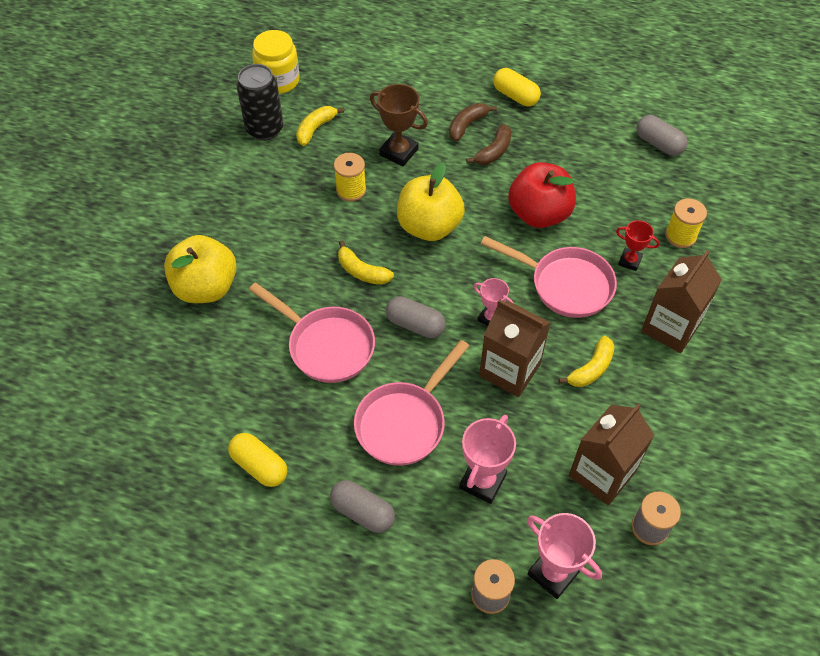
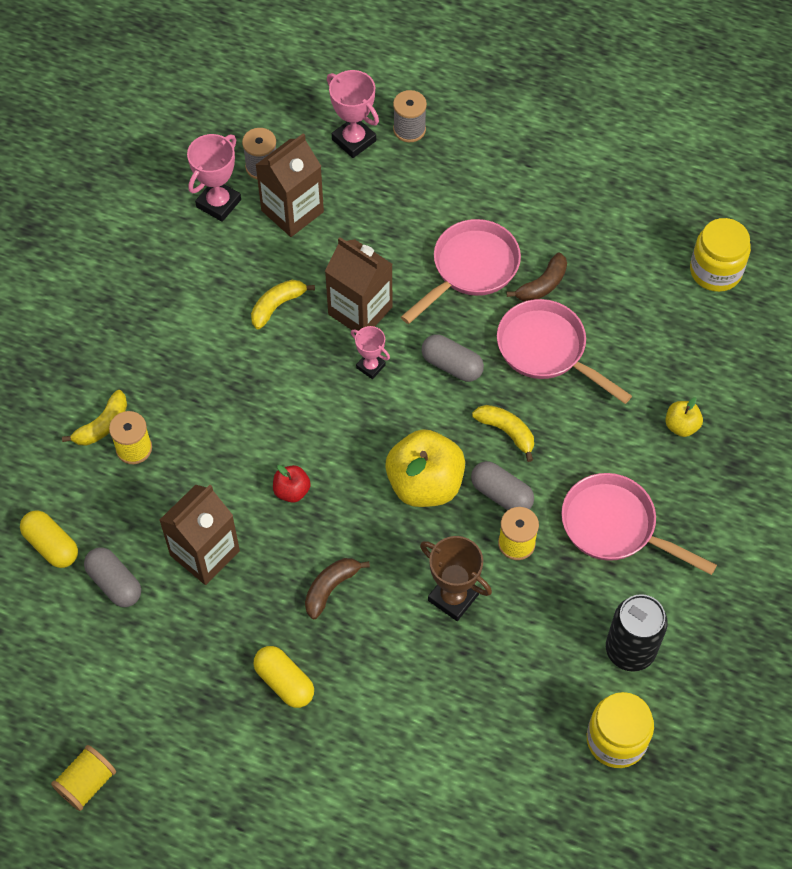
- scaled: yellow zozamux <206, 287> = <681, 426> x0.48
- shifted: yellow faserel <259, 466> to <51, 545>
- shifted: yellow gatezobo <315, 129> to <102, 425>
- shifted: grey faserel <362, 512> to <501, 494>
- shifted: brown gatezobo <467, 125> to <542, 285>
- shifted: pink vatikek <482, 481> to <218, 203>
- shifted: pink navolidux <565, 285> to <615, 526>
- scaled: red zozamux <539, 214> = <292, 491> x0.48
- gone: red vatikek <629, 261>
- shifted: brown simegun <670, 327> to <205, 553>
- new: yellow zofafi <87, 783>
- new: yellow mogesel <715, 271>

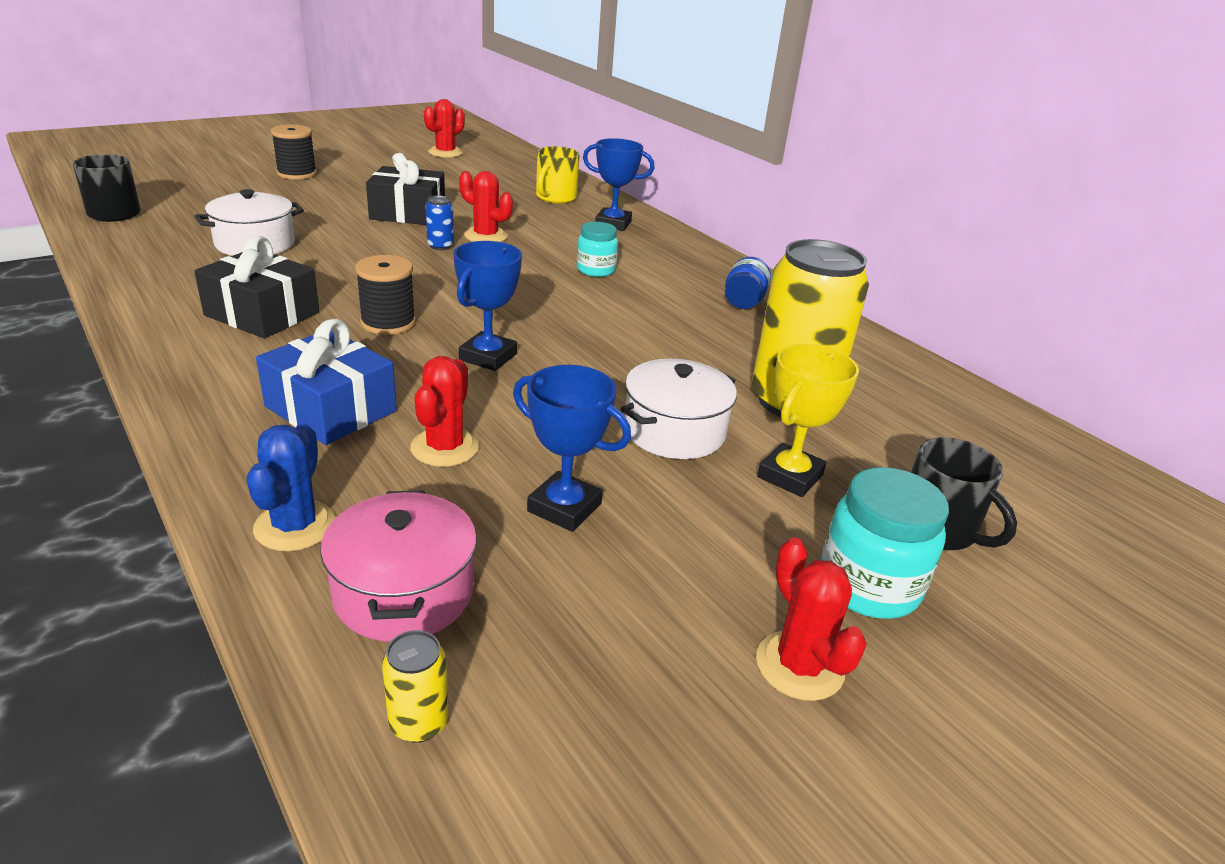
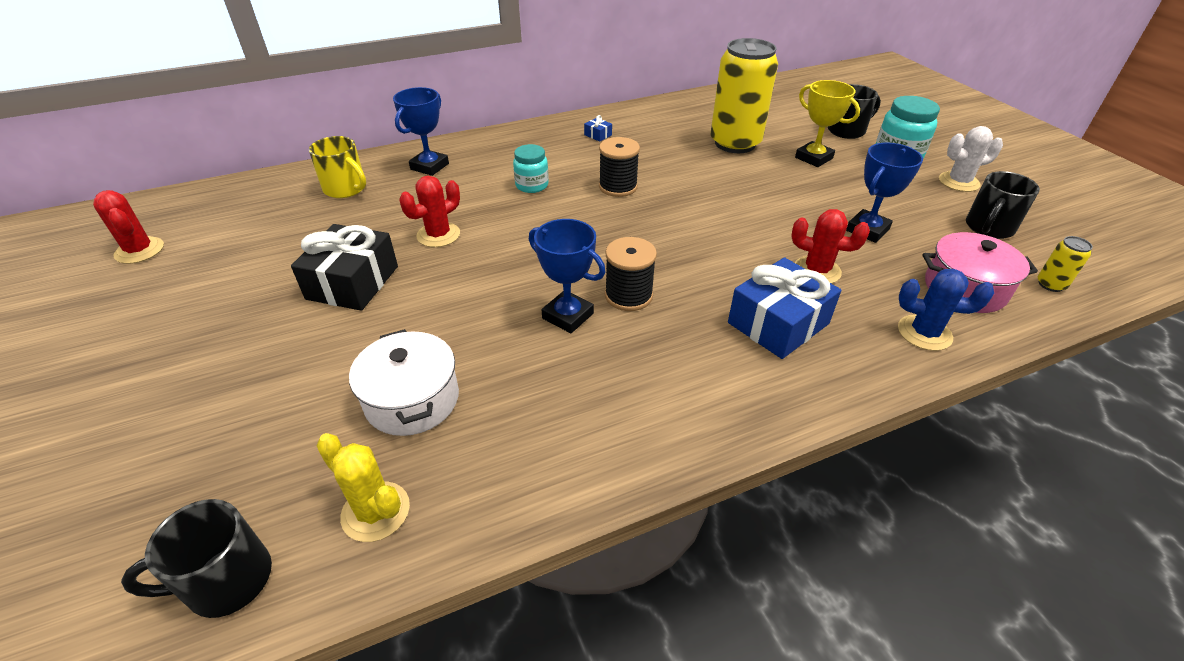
- gone: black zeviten <262, 314>
- shifted: black zofafi <297, 174> to <618, 187>
- gone: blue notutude <440, 246>
- shifted: blue vatikek <488, 357> to <567, 316>
- gone: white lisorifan <674, 431>
- swapped: blue mogesel <744, 302> to blue zeviten <598, 135>
- repainted: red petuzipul <799, 666> to white petuzipul <958, 182>
- new: yellow petuzipul <375, 511>
- new: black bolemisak <988, 228>

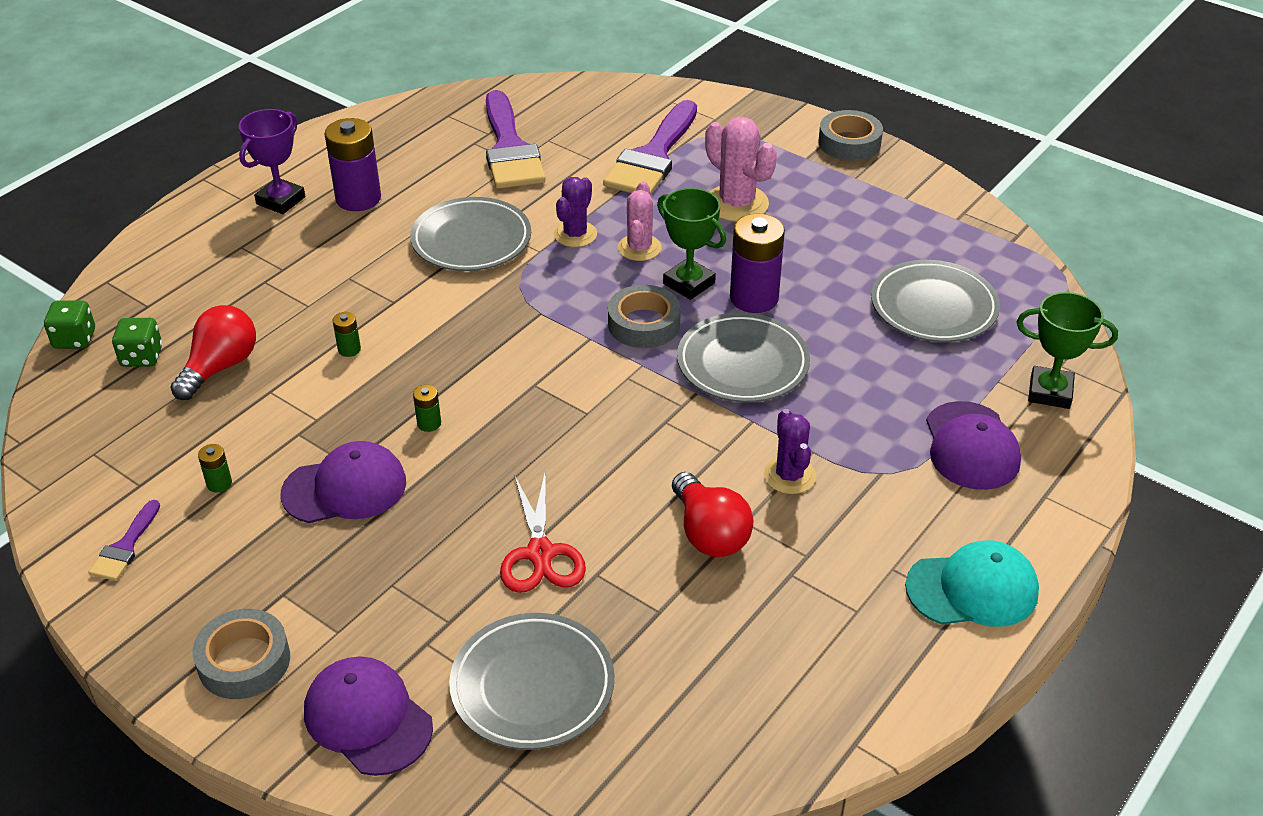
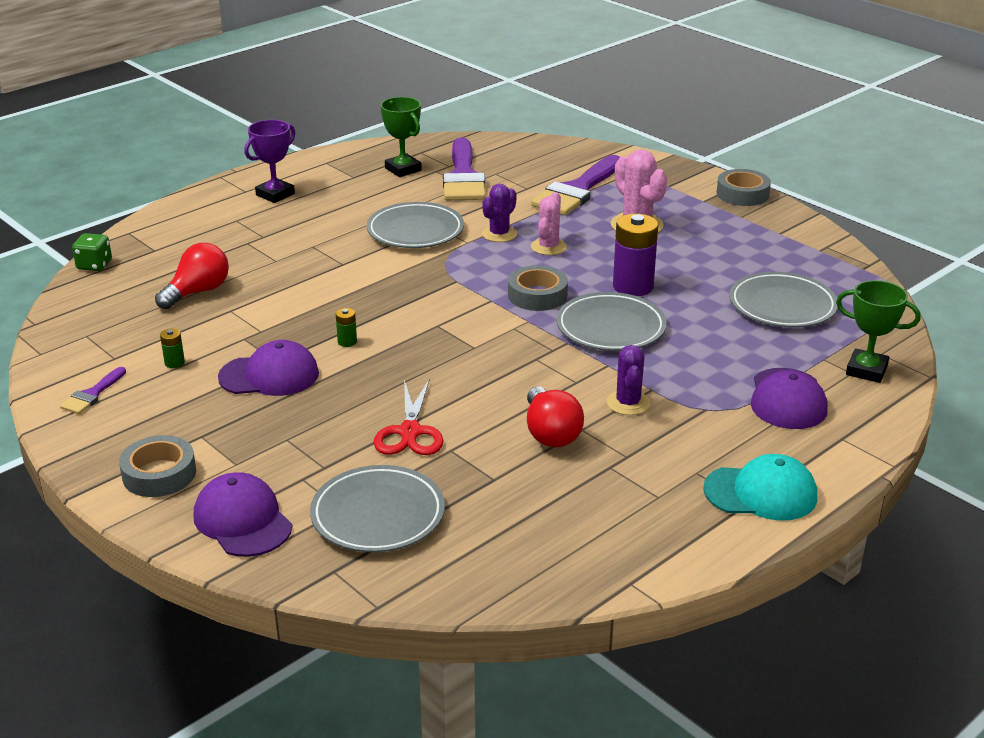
- gone: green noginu <142, 357>
- gone: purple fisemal <358, 198>
- gone: green fisemal <349, 349>
- shifted: green vatikek <689, 283> to <403, 169>

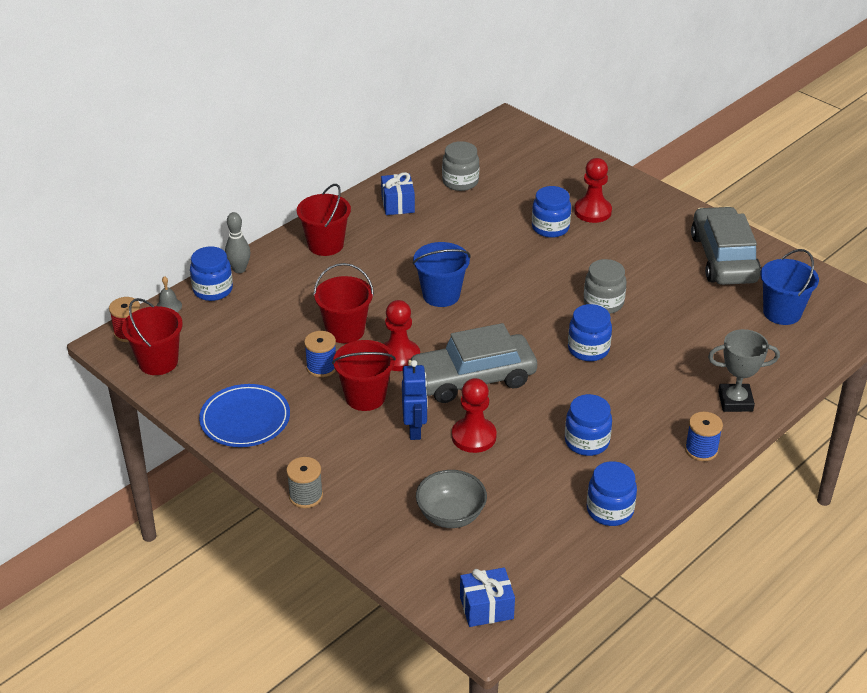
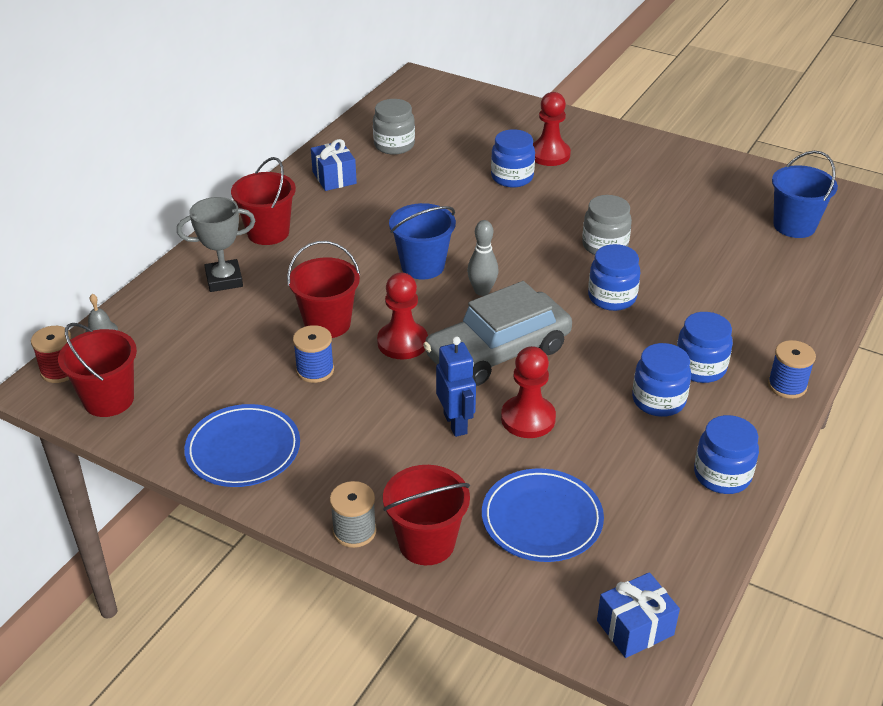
- shifted: blue mogesel <213, 290> to <700, 368>
- shifted: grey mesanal <239, 269> to <482, 291>
- shifted: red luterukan <365, 397> to <426, 543>
- swapped: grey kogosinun <451, 515> to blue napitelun <542, 519>
- gone: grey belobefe <723, 258>
- shifted: grey vatikek <735, 401> to <224, 280>

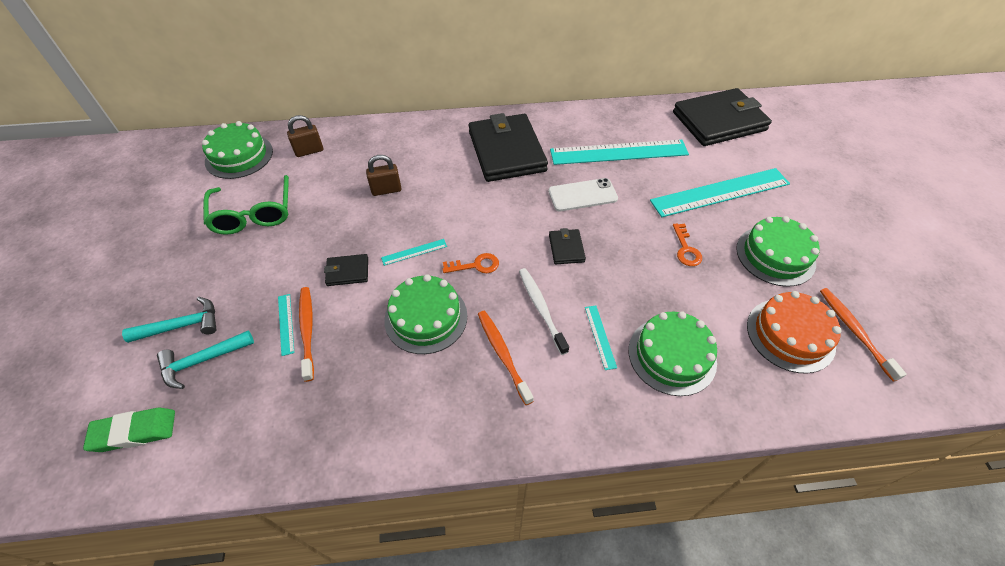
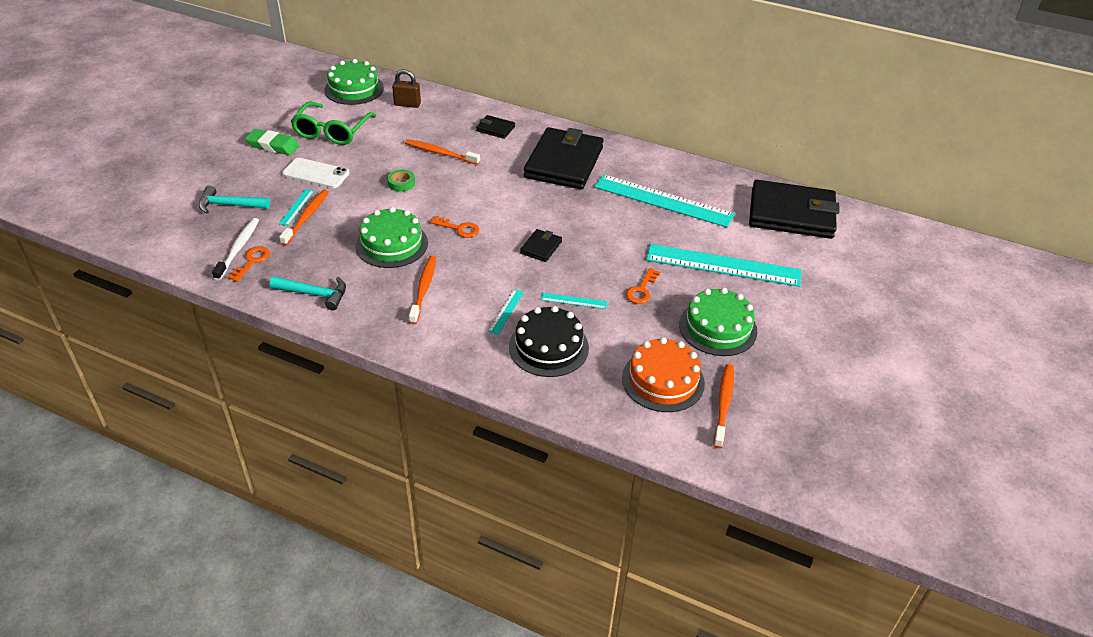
- shifted: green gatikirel <134, 432> to <273, 145>
- shifted: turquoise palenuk <182, 326> to <314, 294>
- shifted: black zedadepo <347, 272> to <495, 129>
- swapped: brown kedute <386, 190> to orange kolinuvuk <440, 153>
- shifted: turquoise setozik <414, 252> to <574, 301>
- shifted: white kolinuvuk <541, 308> to <238, 248>
- shifted: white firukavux <582, 195> to <316, 173>
- repainted: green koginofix <672, 355> to black koginofix <548, 347>
- new: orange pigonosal <252, 261>
- new: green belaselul <401, 183>

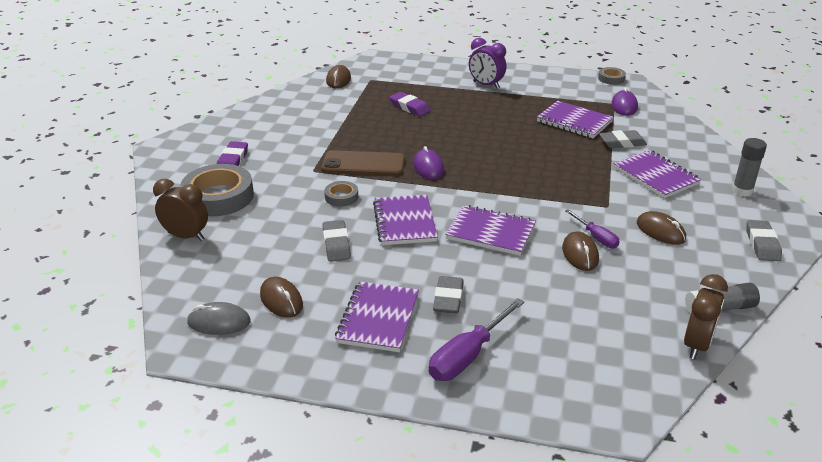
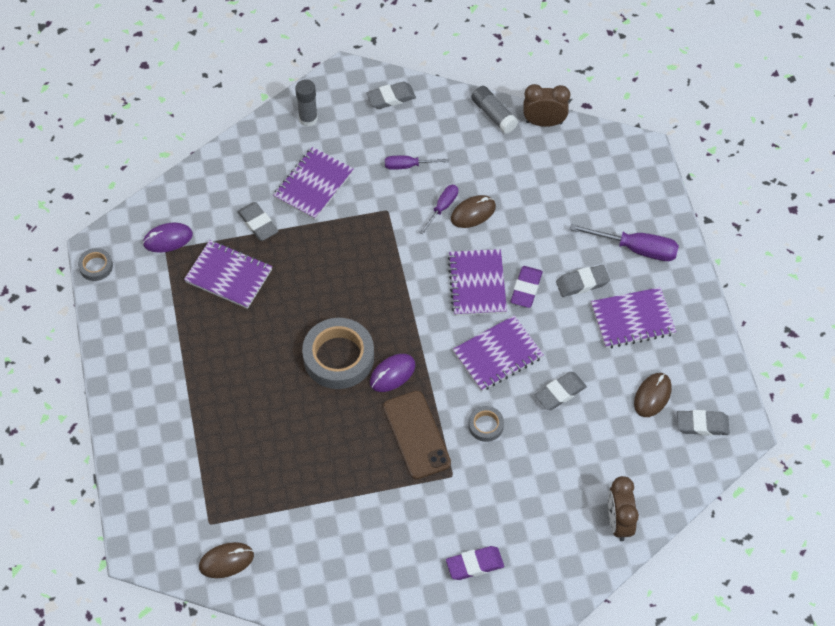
- shifted: grey belaselul <218, 197> to <338, 357>
- swapped: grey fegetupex <219, 322> to grey gatikirel <702, 425>
- shifted: purple gatikirel <410, 107> to <526, 289>
- gone: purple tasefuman <486, 85>
- rotated: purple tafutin <574, 122> = <229, 275> 75 degrees counterclockwise
- swapped: brown fegetupex <660, 231> to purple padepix <408, 166>

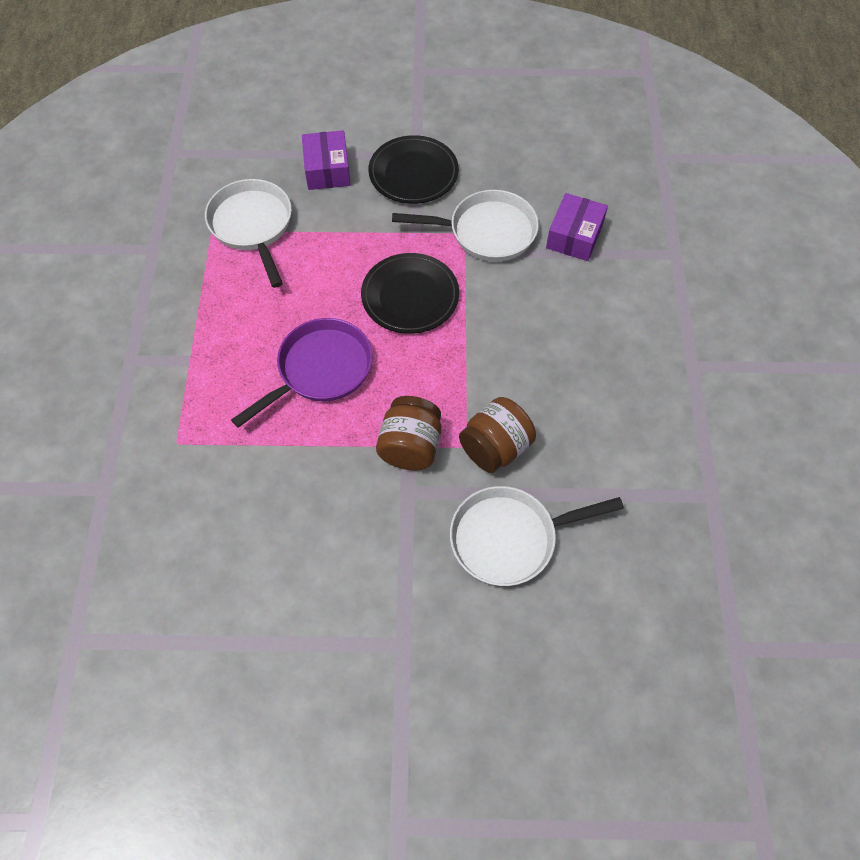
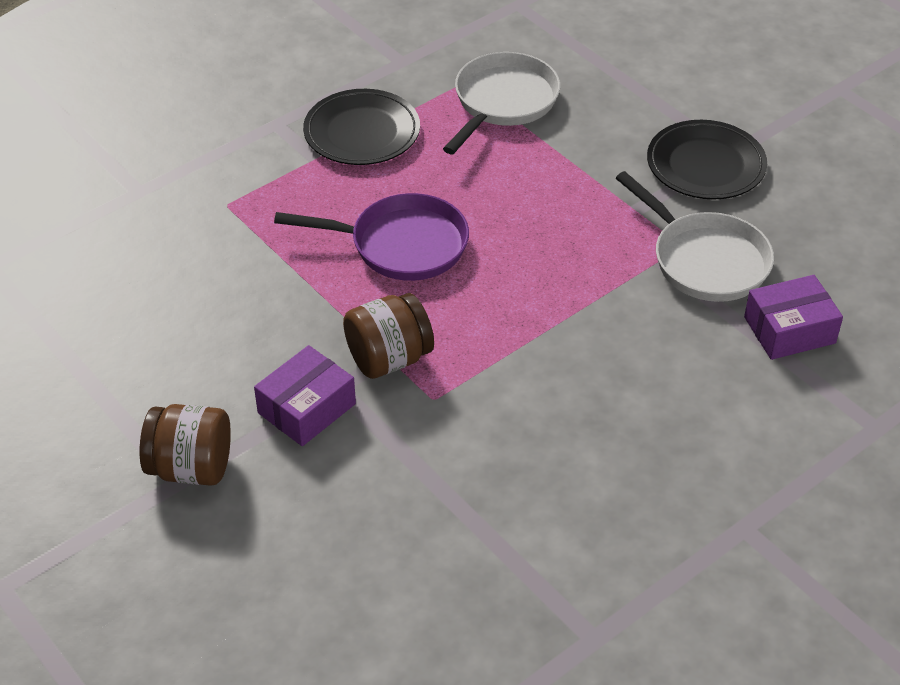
- shifted: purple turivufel <327, 170> to <306, 408>
- shifted: black napitelun <410, 296> to <362, 132>
- gone: white navolidux <509, 538>
- shifted: brown mogesel <495, 448> to <191, 468>

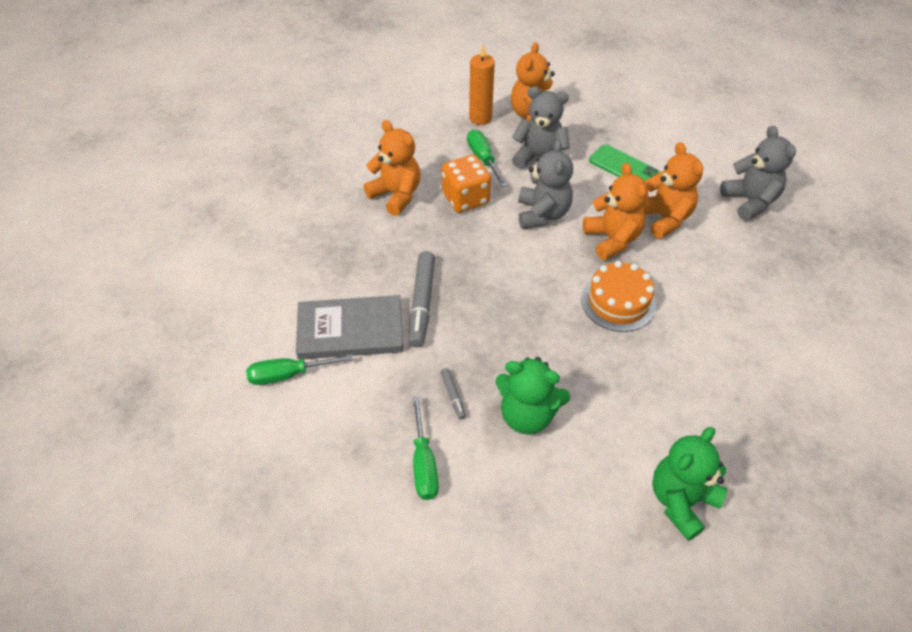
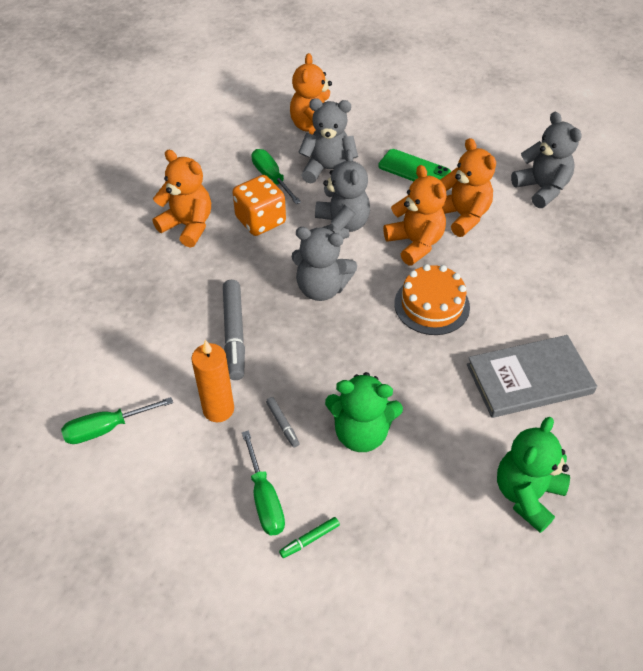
- shifted: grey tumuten <350, 330> to <529, 379>
- shifted: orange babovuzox <480, 118> to <218, 409>
- new: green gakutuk <309, 539>
- new: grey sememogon <321, 288>

